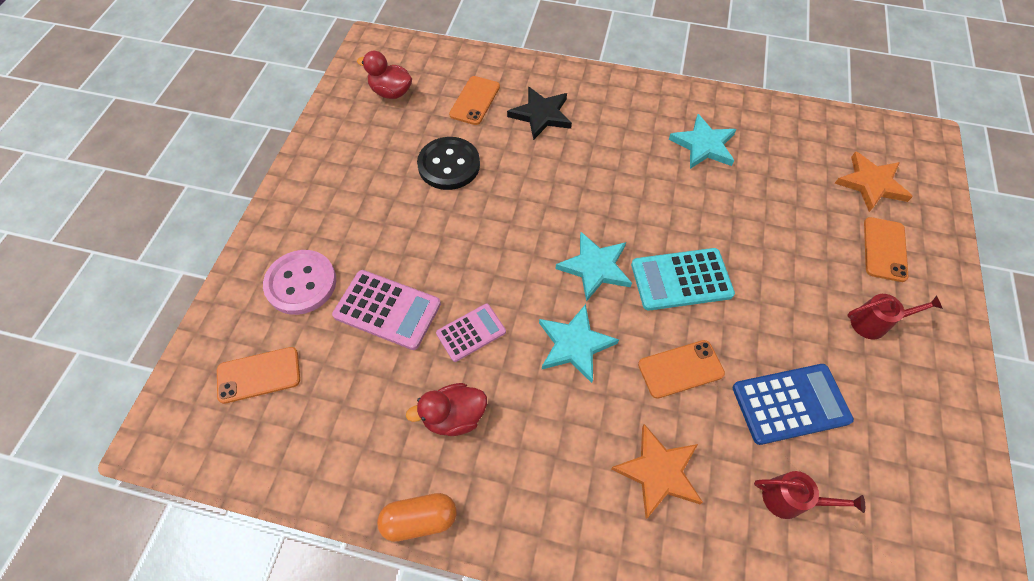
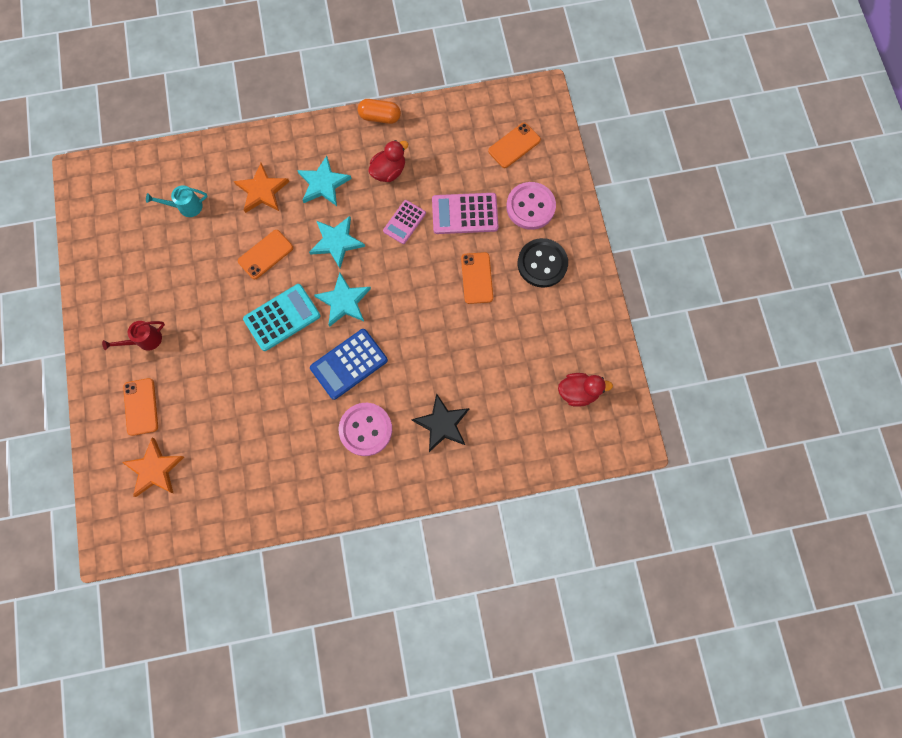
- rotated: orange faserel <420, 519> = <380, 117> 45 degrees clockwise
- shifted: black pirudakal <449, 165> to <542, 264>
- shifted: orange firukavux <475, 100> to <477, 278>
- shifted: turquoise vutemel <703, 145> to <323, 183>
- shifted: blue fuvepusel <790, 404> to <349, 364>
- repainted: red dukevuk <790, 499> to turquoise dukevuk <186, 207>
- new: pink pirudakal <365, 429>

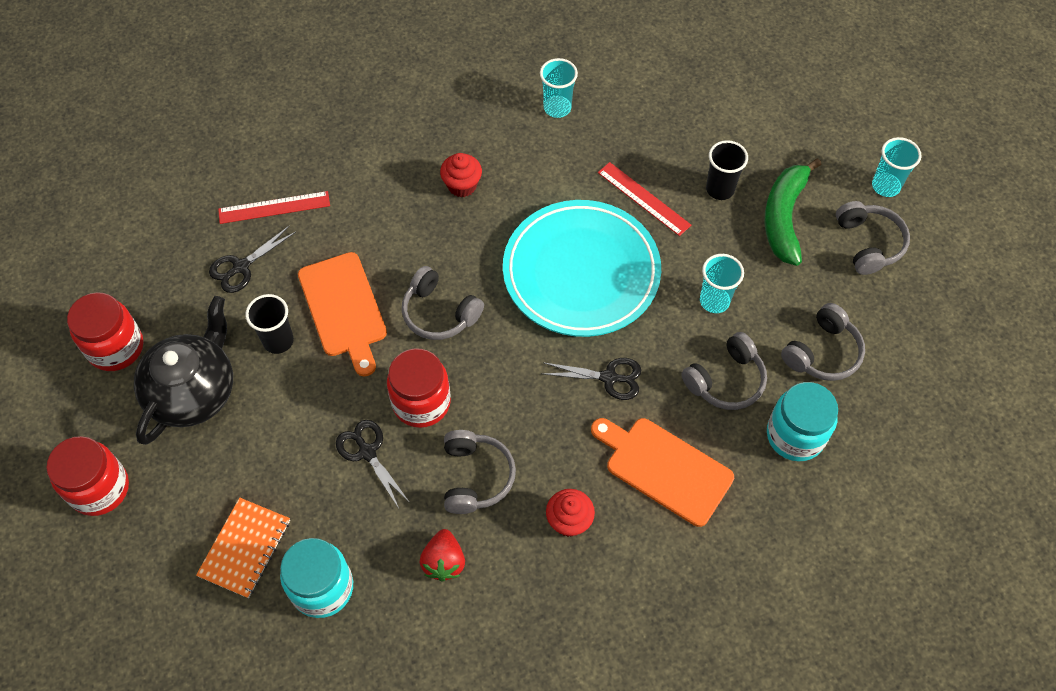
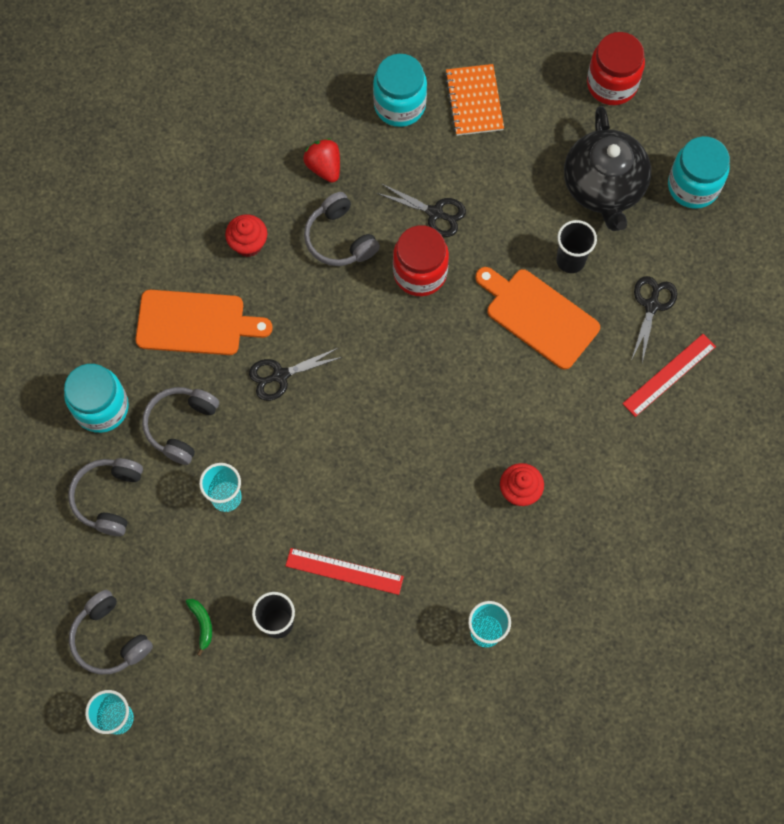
- repainted: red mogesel <116, 347> to turquoise mogesel <693, 186>
- gone: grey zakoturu <439, 313>
- gone: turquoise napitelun <581, 272>
- scaled: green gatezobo <784, 217> = <202, 624> x0.42

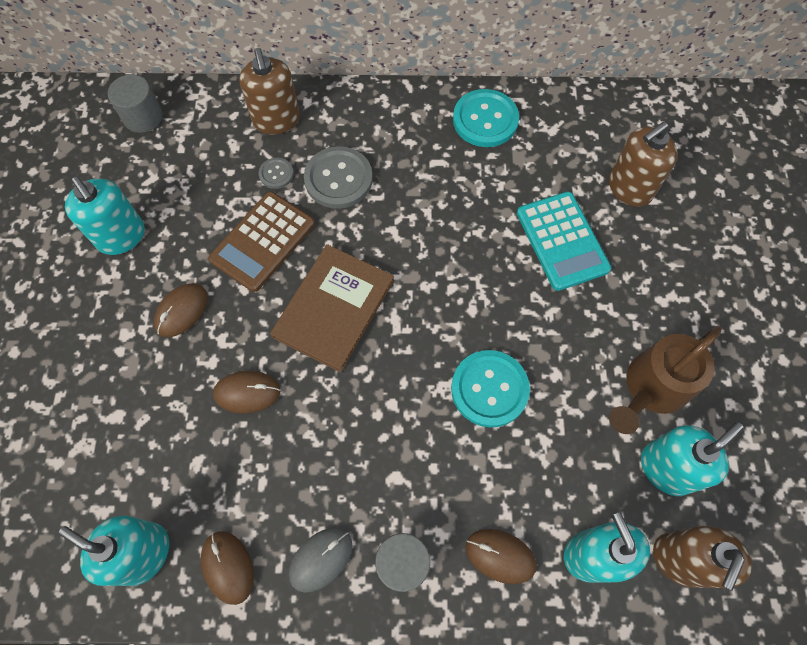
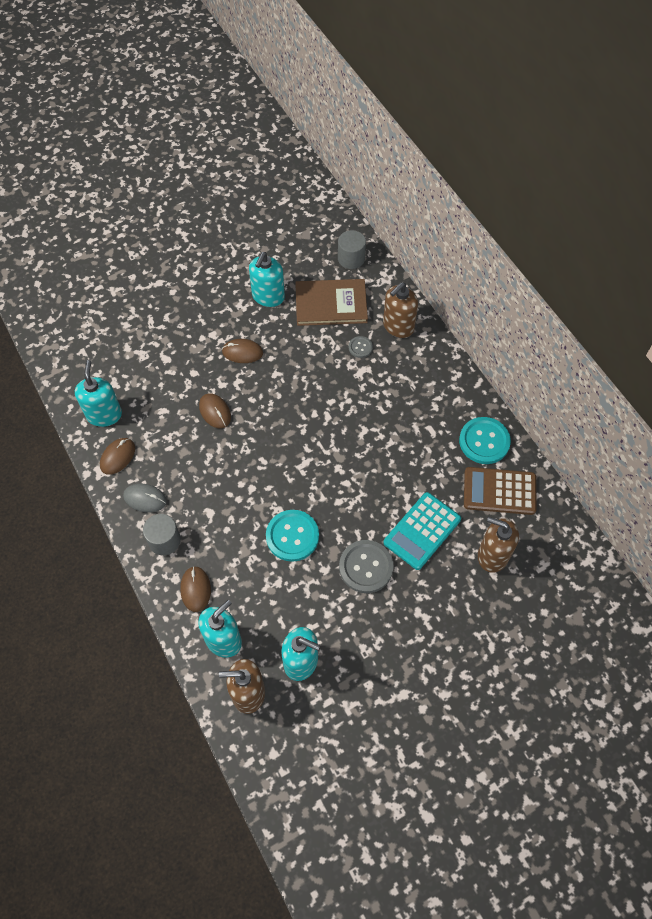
- shifted: brown fuvepusel <263, 242> to <499, 491>
- shifted: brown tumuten <333, 308> to <331, 304>
- shifted: grey pirudakal <338, 179> to <366, 567>
- gone: brown dukevuk <651, 389>

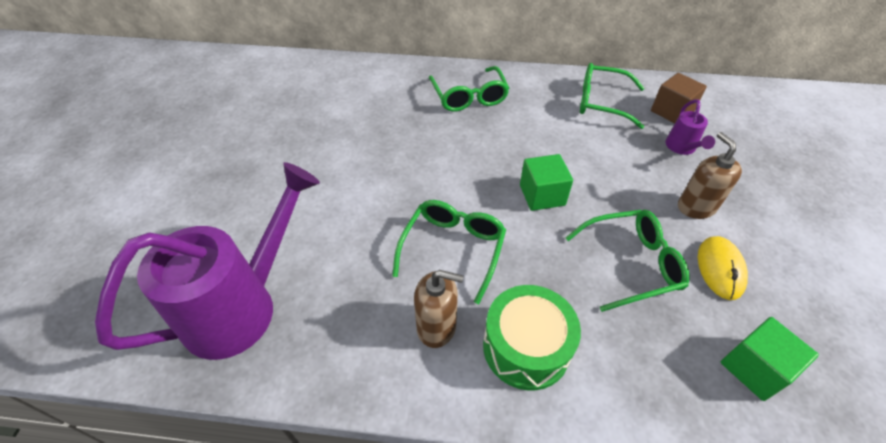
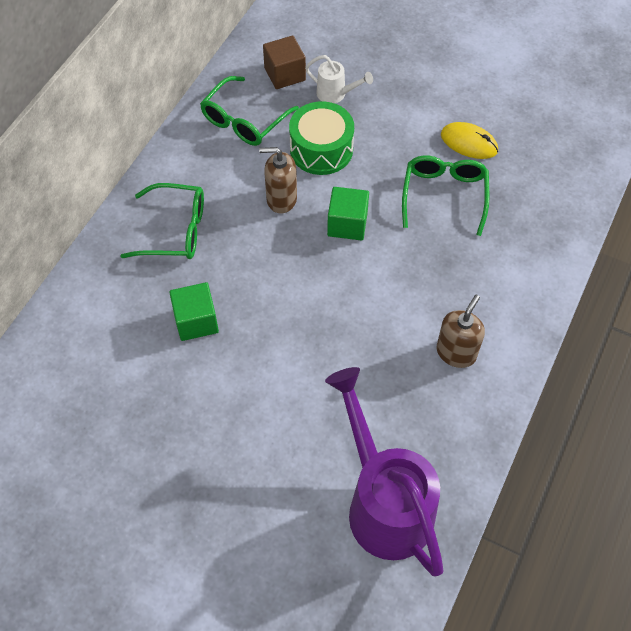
- gone: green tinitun <453, 249>
- shifted: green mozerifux <526, 347> to <321, 149>
- repainted: purple dukevuk <681, 148> to white dukevuk <335, 94>
- shifted: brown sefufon <696, 207> to <281, 199>
- shifted: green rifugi <754, 368> to <196, 321>

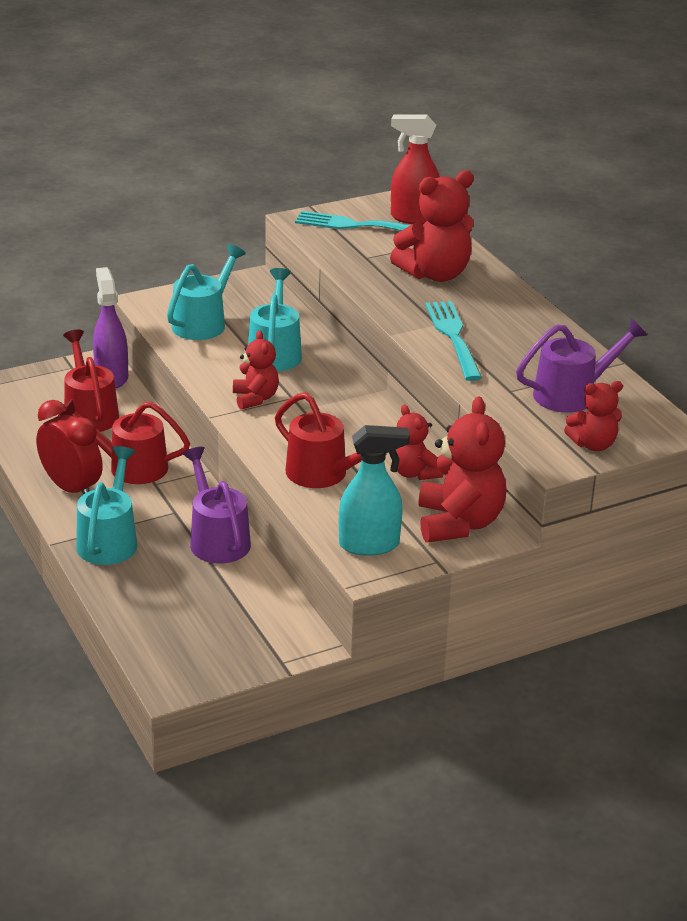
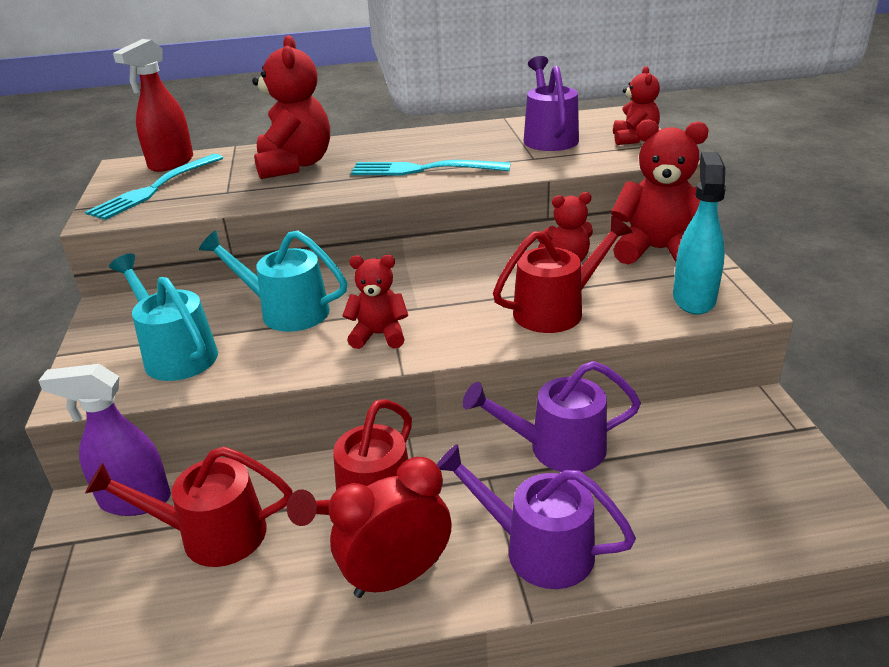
- repainted: turquoise dukevuk <109, 540> to purple dukevuk <536, 548>

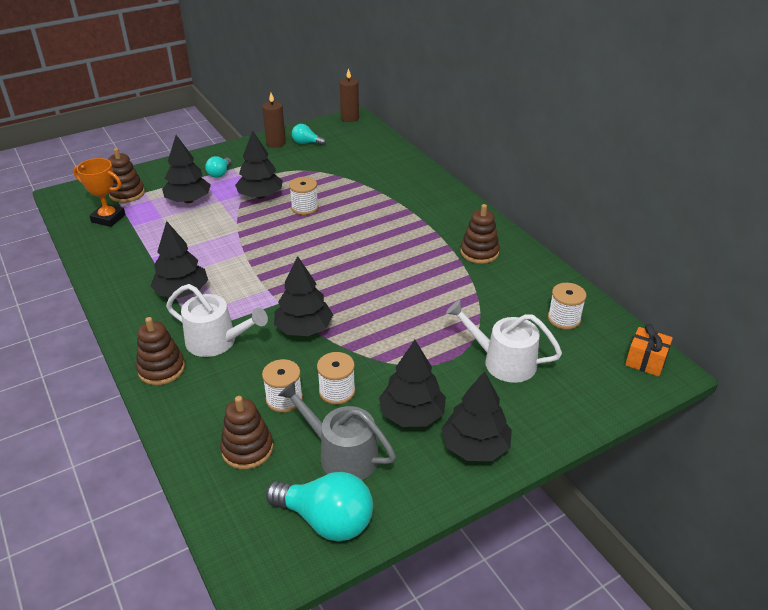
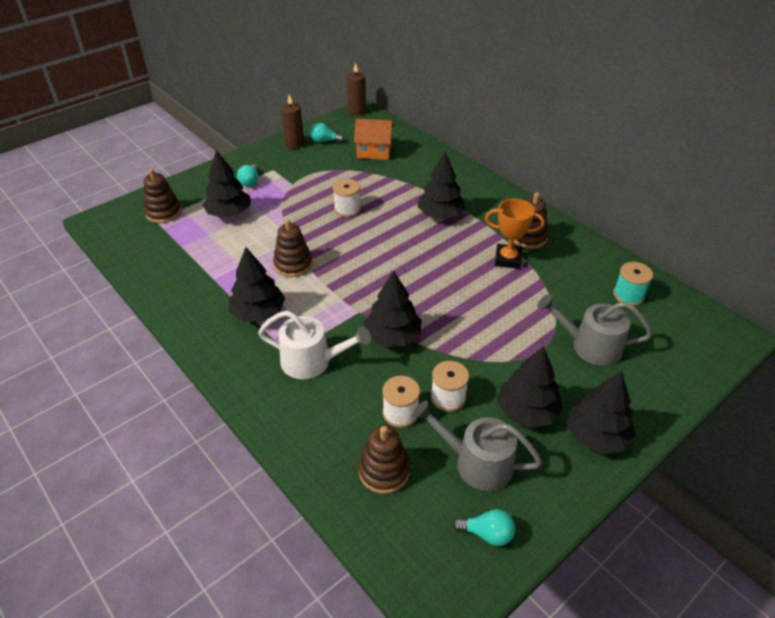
- shifted: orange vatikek <108, 218> to <508, 259>
- shifted: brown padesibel <161, 369> to <293, 264>
- shifted: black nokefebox <260, 196> to <440, 215>
- scaled: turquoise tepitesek <326, 520> = <487, 534> x0.54
- repainted: white dukevuk <503, 361> to grey dukevuk <590, 345>
- repainted: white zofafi <564, 319> to turquoise zofafi <628, 295>
- gone: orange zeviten <645, 361>
- new: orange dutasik <374, 151>

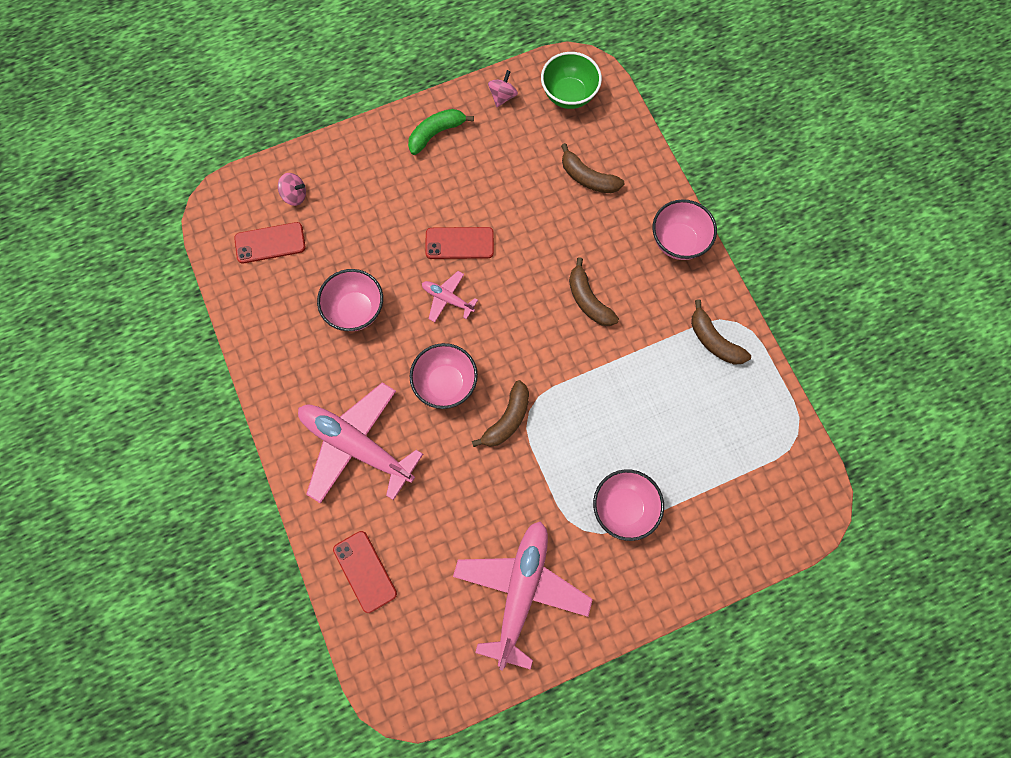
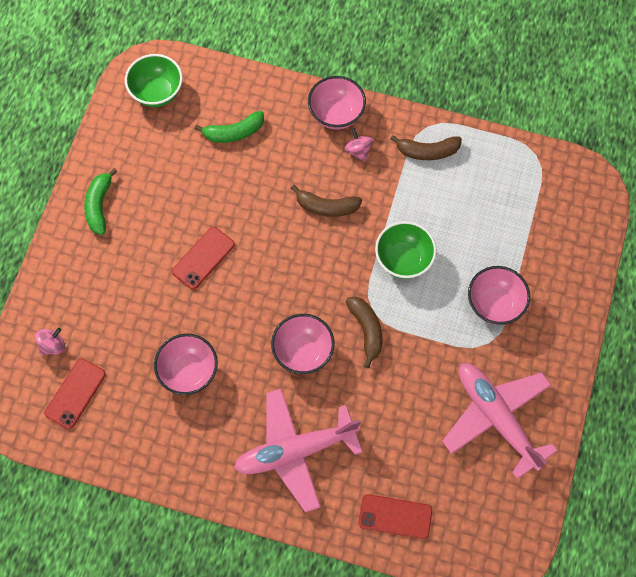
- gone: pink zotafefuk <447, 299>
- shifted: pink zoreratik <502, 96> to <358, 150>
- repainted: brown gatezobo <588, 178> to green gatezobo <234, 132>
- new: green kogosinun <403, 260>

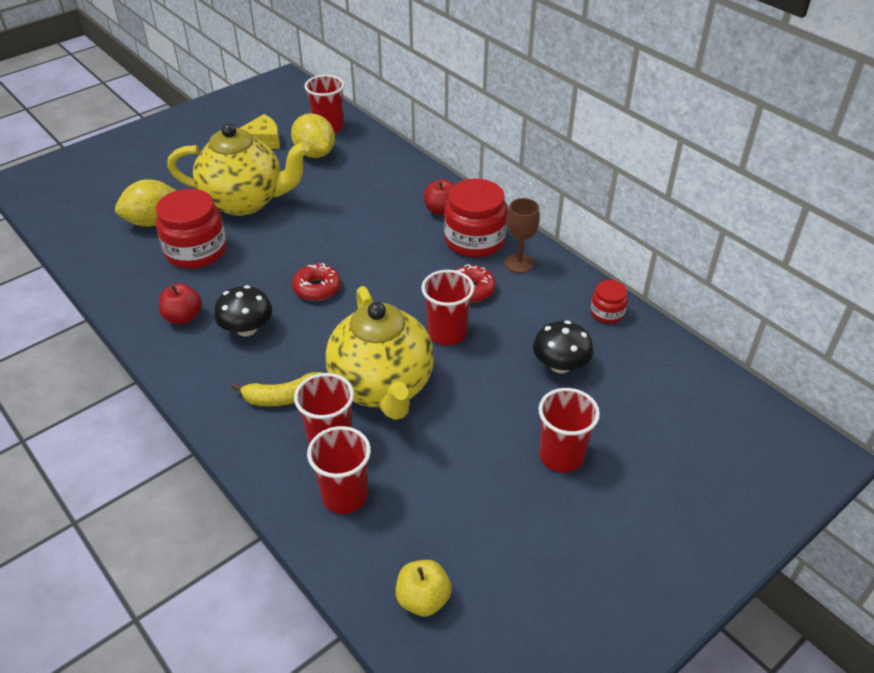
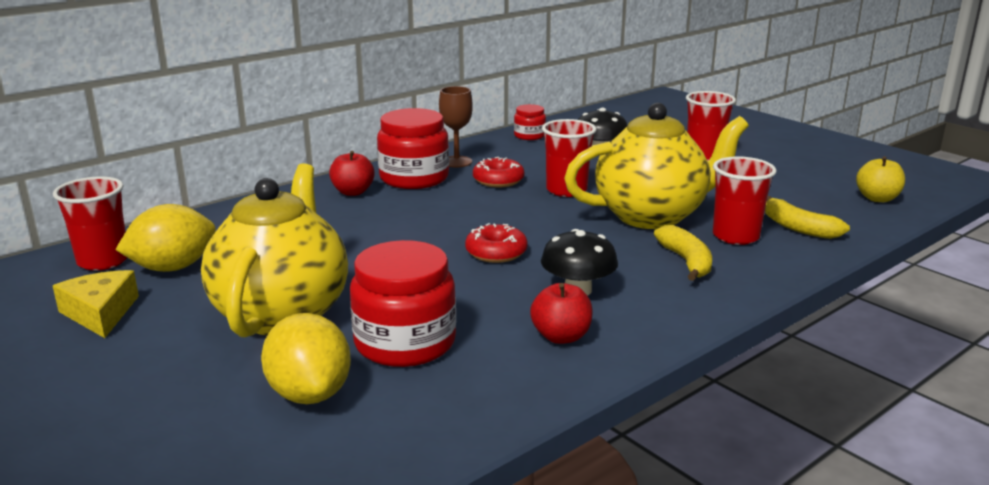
- swapped: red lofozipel <344, 496> to yellow gatezobo <798, 228>

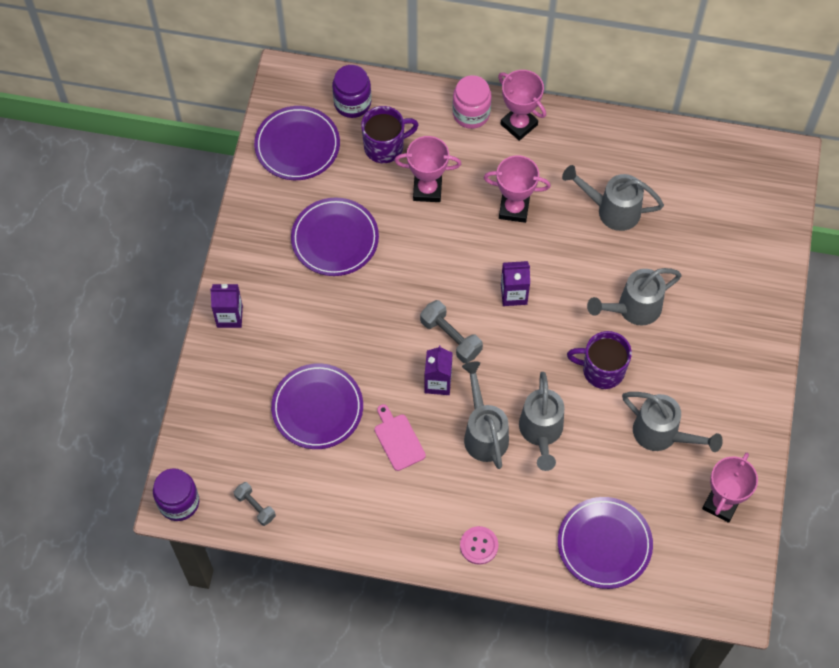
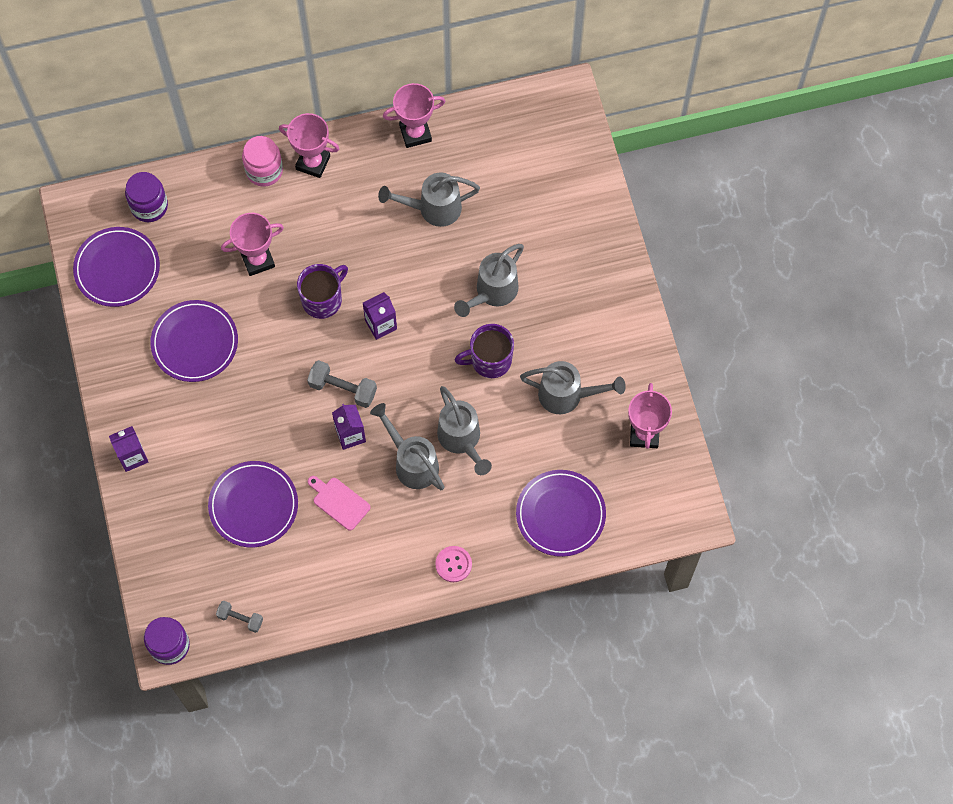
- shifted: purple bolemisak <385, 146> to <323, 299>
- shifted: pink vatikek <514, 209> to <415, 133>

